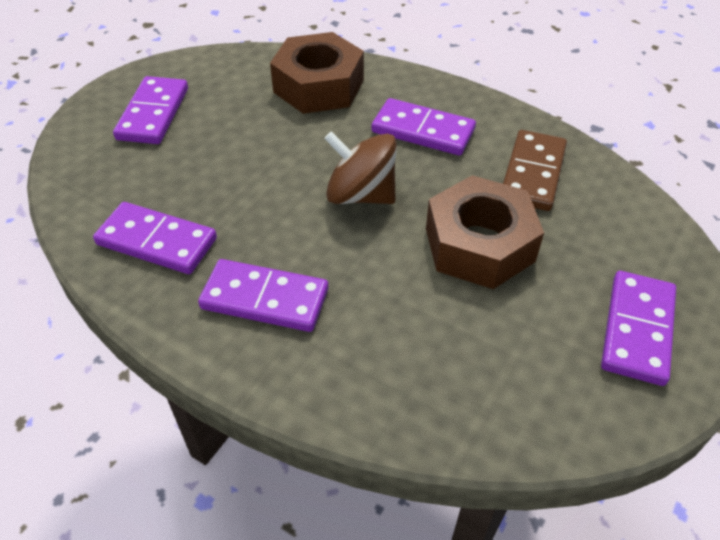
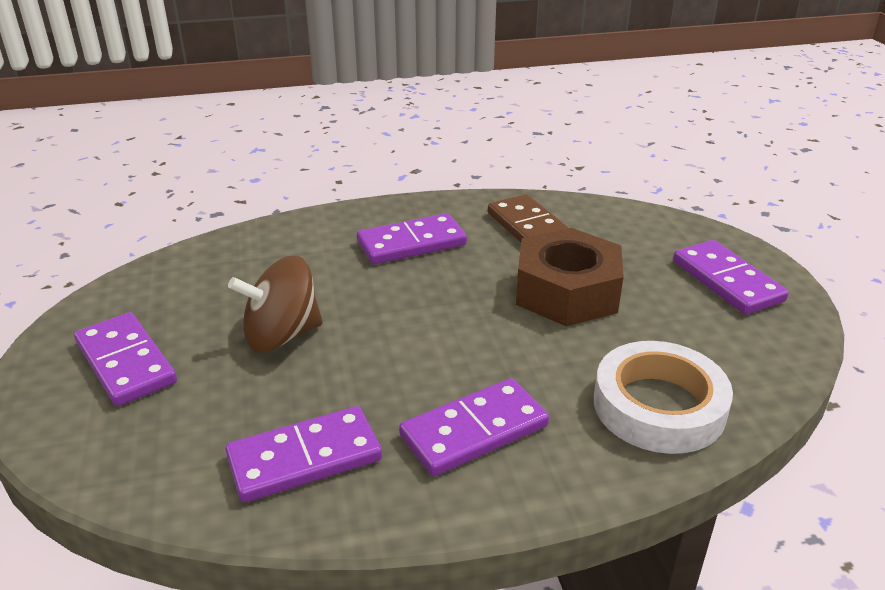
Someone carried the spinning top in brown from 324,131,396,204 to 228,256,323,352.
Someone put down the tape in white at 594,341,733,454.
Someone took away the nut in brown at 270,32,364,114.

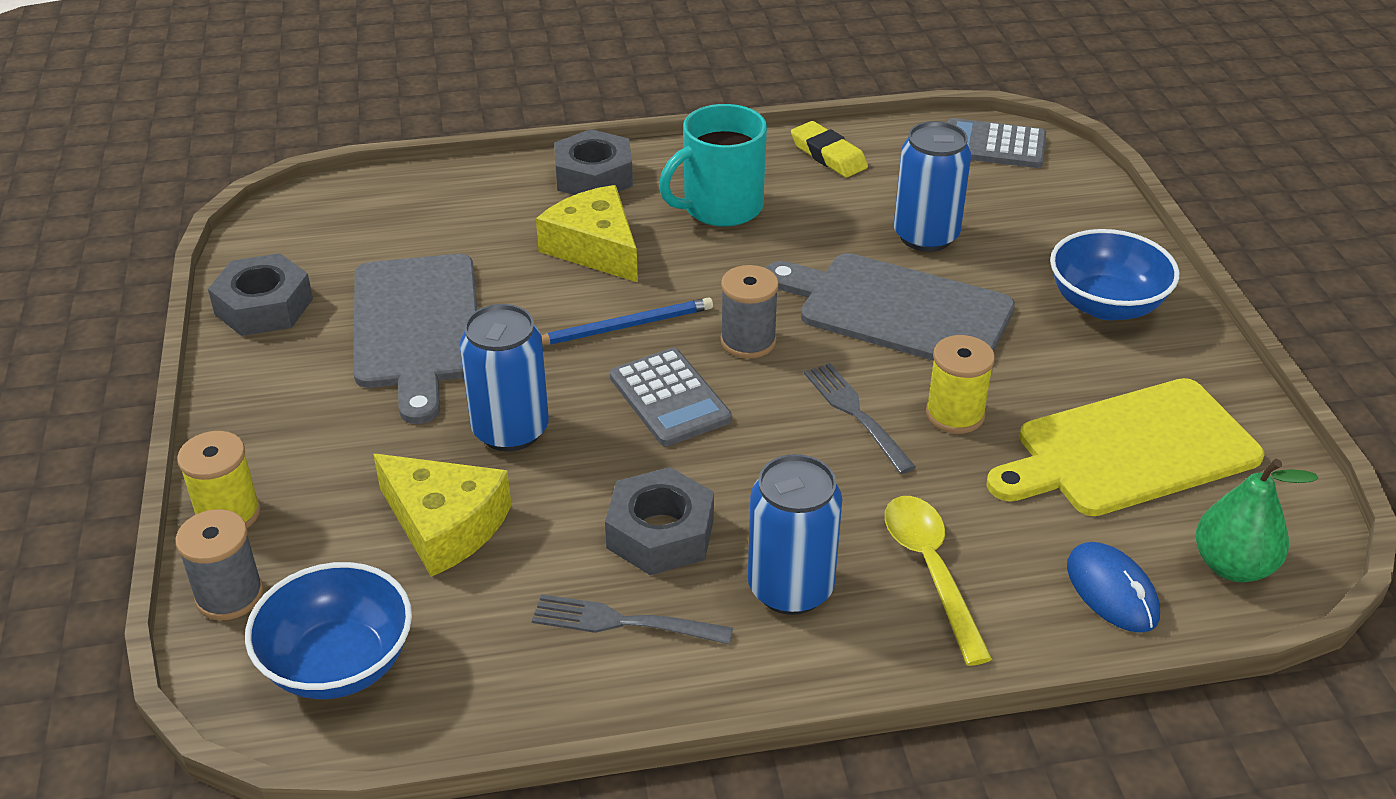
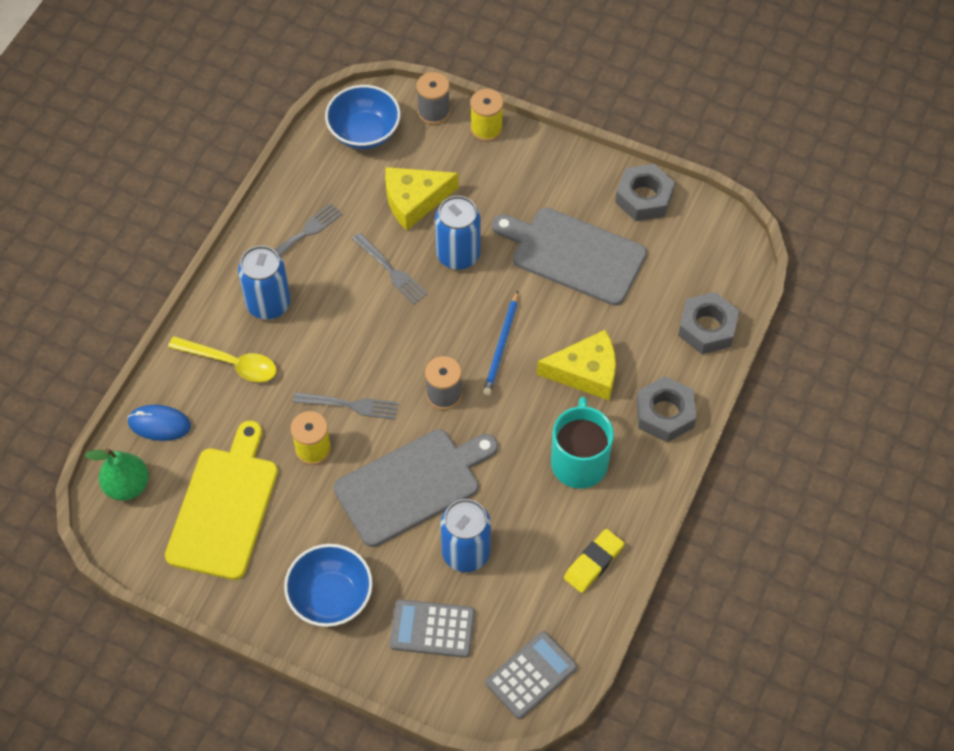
Someone put down the fork in grey at 352,233,428,305.
Someone carried the calculator in grey from 610,348,732,446 to 390,599,475,658.
Someone rotated the eraser in yellow at 791,121,868,177 by 45 degrees counterclockwise.
Someone carried the nut in grey from 605,467,714,575 to 678,292,739,354.

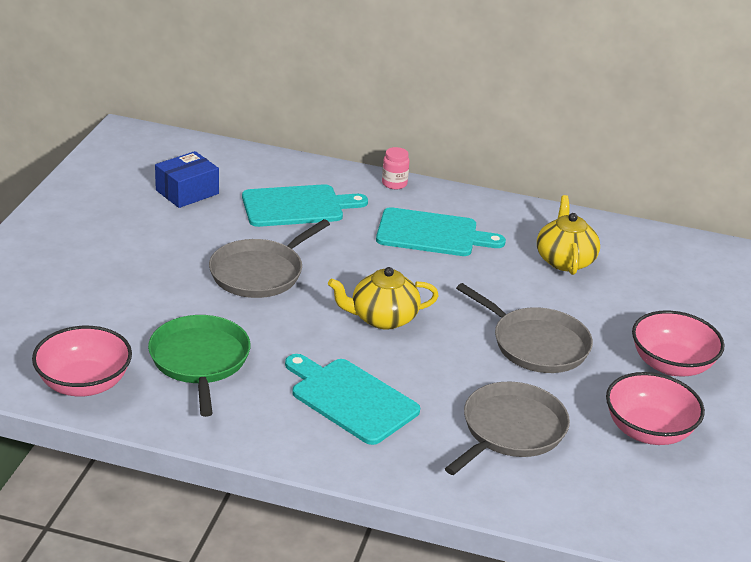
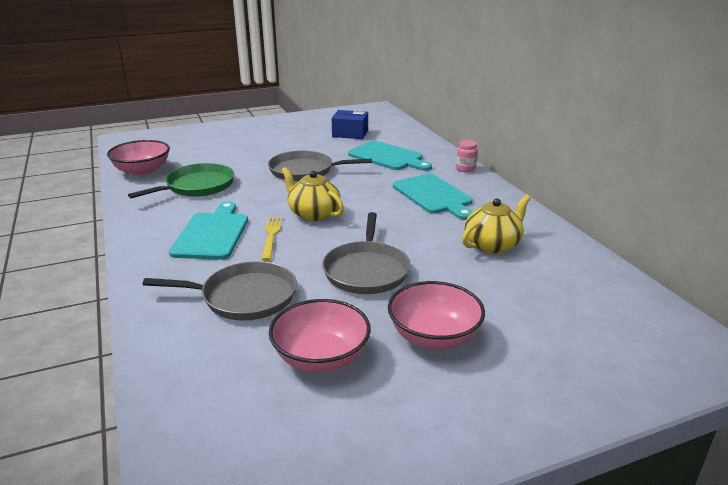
Someone put down the fork in yellow at 261,217,282,261.

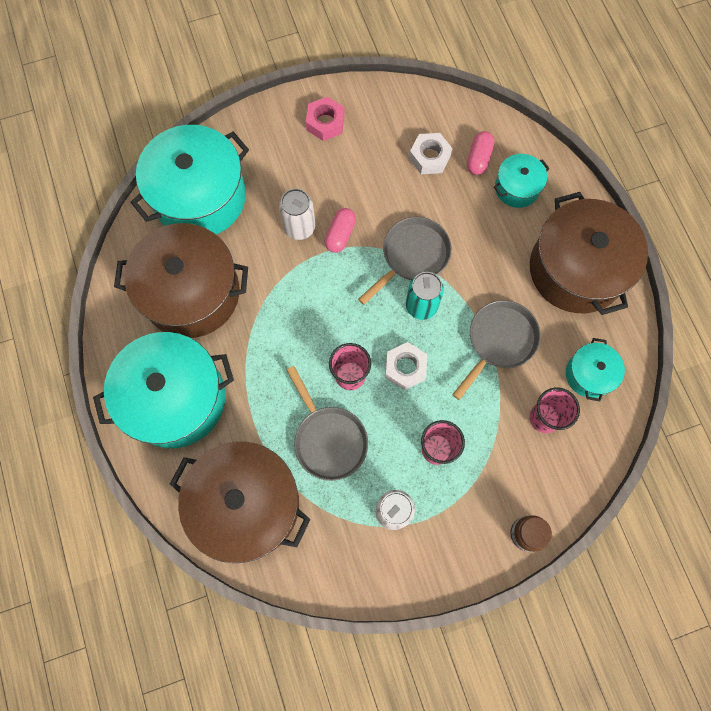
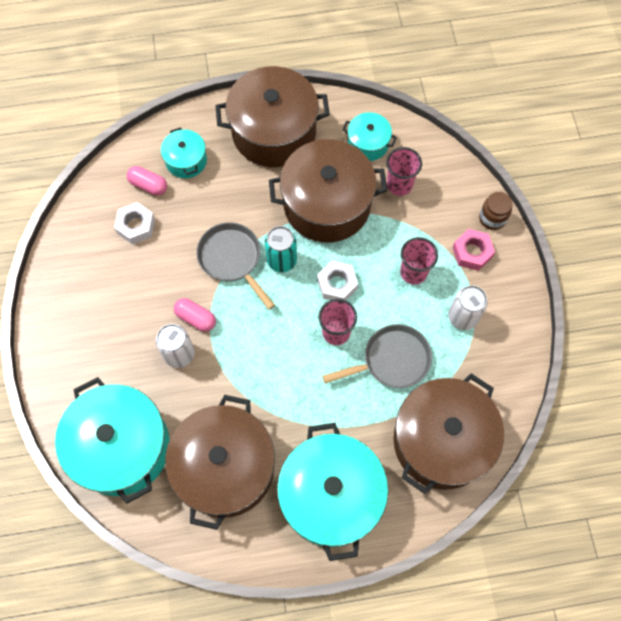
Someone swapped the pan in grey at 452,300,541,400 for the pot in brown at 269,139,387,243.
Someone carried the nut in pink from 306,96,345,141 to 452,229,495,271.

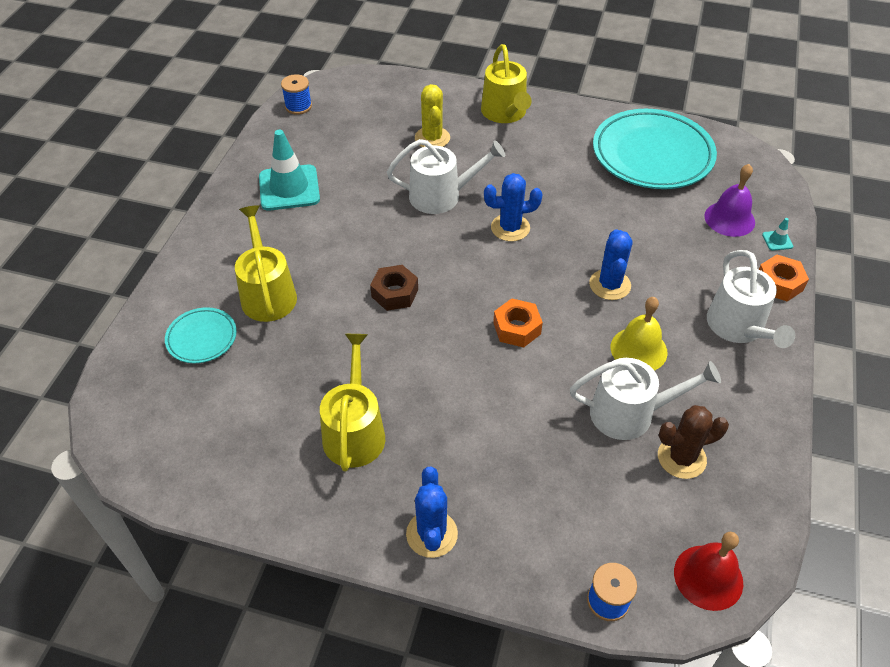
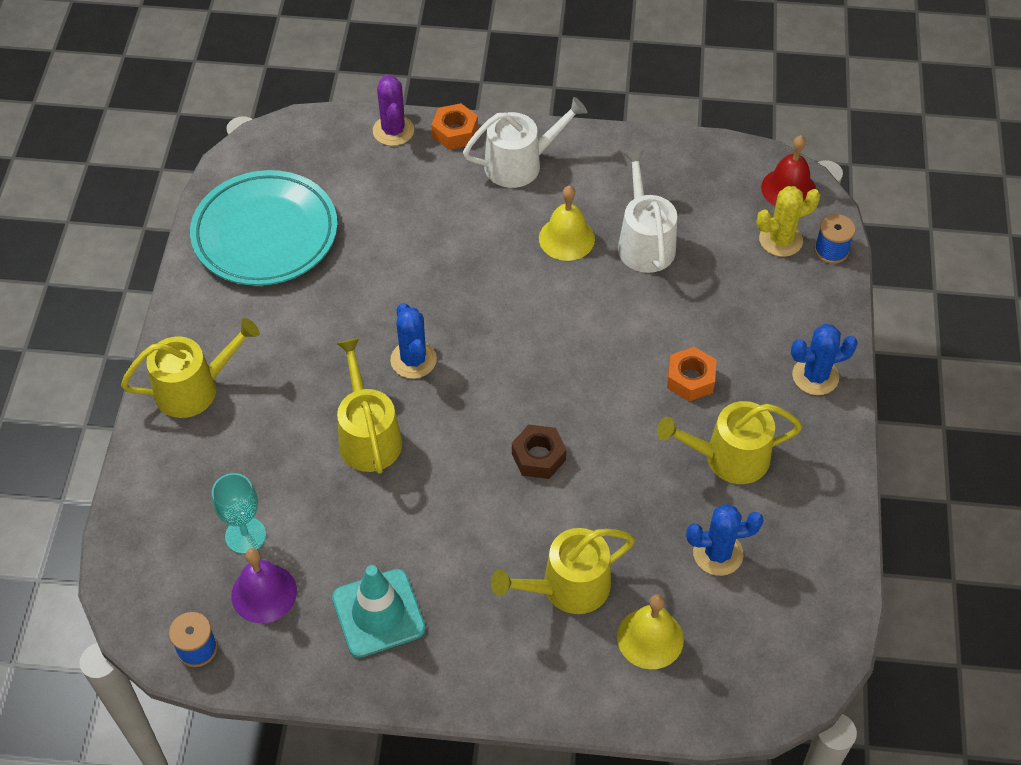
Someone put down the goblet in turquoise at 212,473,266,554.
Someone carried the bell in purple from 704,164,755,237 to 231,548,297,623.
Someone repainted the watering can in white at 387,139,505,214, which became the watering can in yellow at 337,338,402,474.
Someone swapped the traffic cone in turquoise at 762,218,793,251 for the cactus in purple at 373,75,414,146.
Someone swapped the plate in turquoise at 165,307,237,363 for the bell in yellow at 617,594,684,669.
Someone carried the nut in orange from 493,298,543,347 to 667,347,717,401.
Someone carried the cactus in blue from 589,229,633,300 to 686,504,764,576.
Someone carried the cactus in yellow from 415,84,450,147 to 756,186,820,257.
Someone took away the cactus in brown at 658,405,729,479.

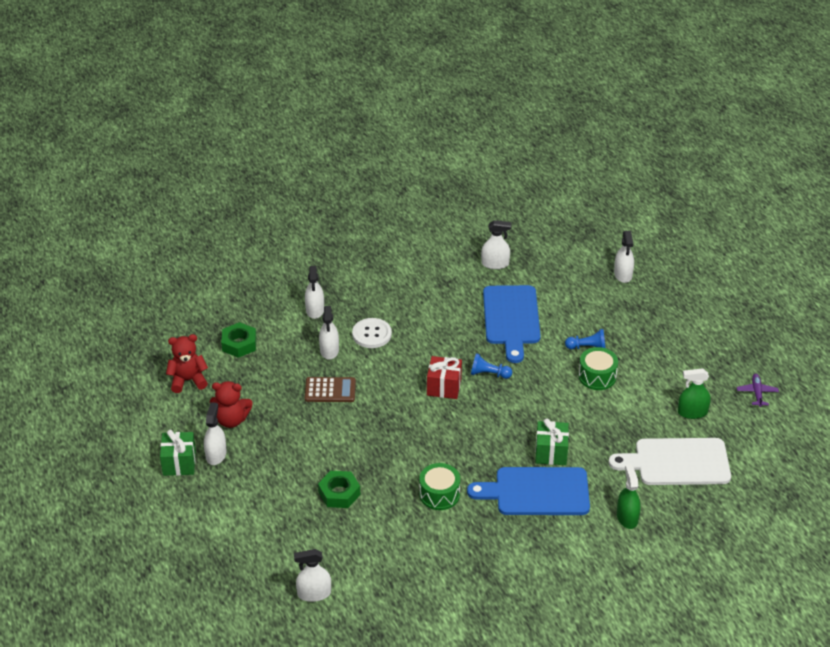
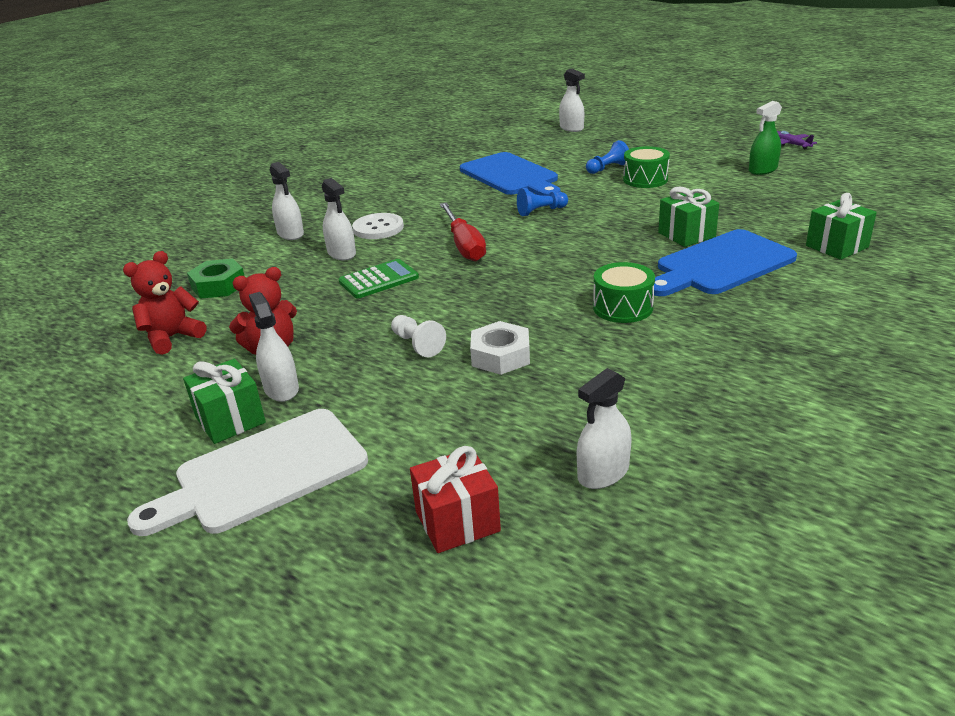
Someone carried the cutting board in white from 609,438,731,485 to 127,409,368,536.
Someone repainted the calculator in brown at 305,377,356,402, which became the calculator in green at 339,259,419,298.
Someone put down the pawn in white at 391,315,446,357.
Someone carried the gift in red from 427,356,462,399 to 410,446,501,553.
Someone put down the screwdriver in red at 440,203,486,261.
Someone repainted the nut in green at 318,471,360,508, which became the nut in white at 470,321,530,375.
Someone swapped the spray bottle in green at 617,464,641,529 for the gift in green at 806,193,877,260.
Someone took away the spray bottle in white at 481,220,511,269.

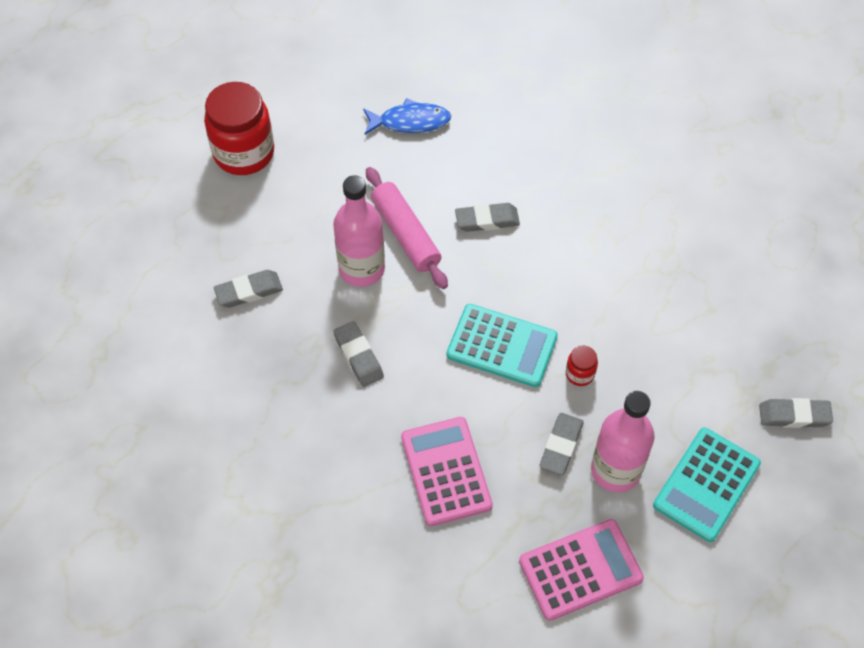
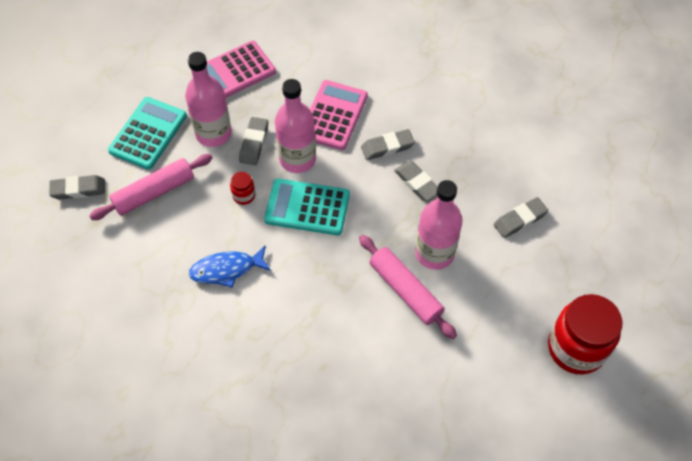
Someone put down the rolling pin in pink at 89,154,213,220.
Someone carried the fish in blue from 363,98,451,135 to 189,246,271,288.
Someone put down the bottle in pink at 275,79,316,173.
Someone rotated the calculator in pink at 401,417,493,526 by 135 degrees counterclockwise.
Someone carried the eraser in grey from 455,203,520,232 to 361,129,415,160.

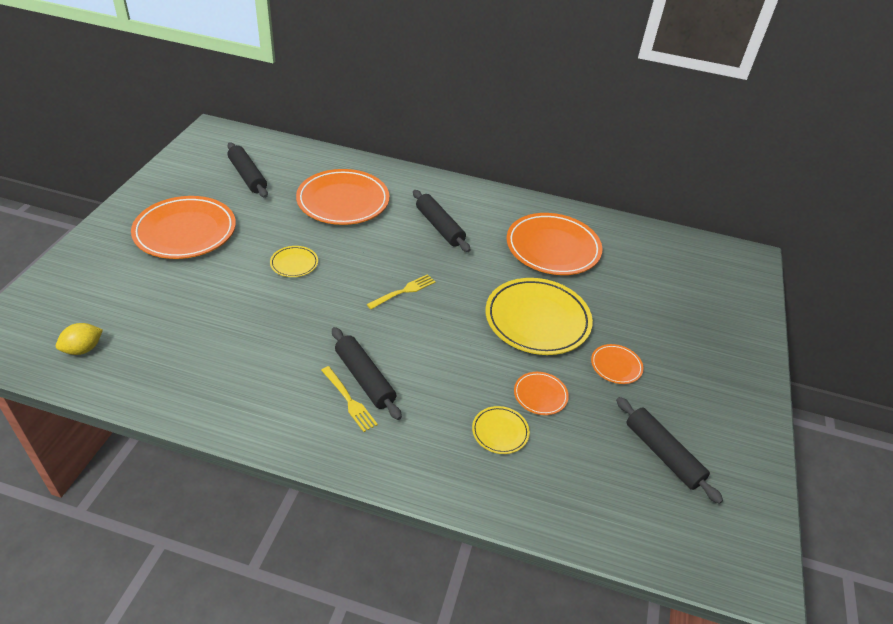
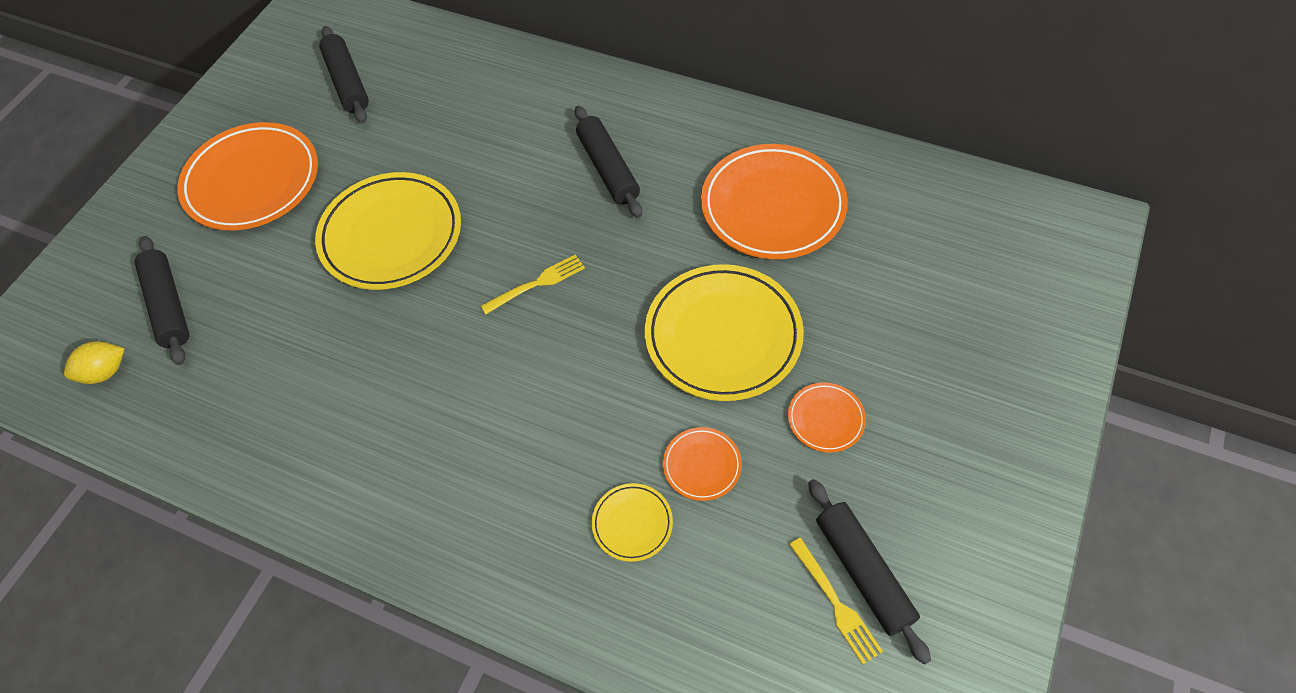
Someone carried the rolling pin in black from 332,327,402,420 to 135,236,190,365.
Someone scaled the plate in yellow at 270,246,318,277 by 2.16.
Someone carried the fork in yellow from 321,366,378,432 to 789,538,883,665.
Someone took away the plate in orange at 296,169,389,225.

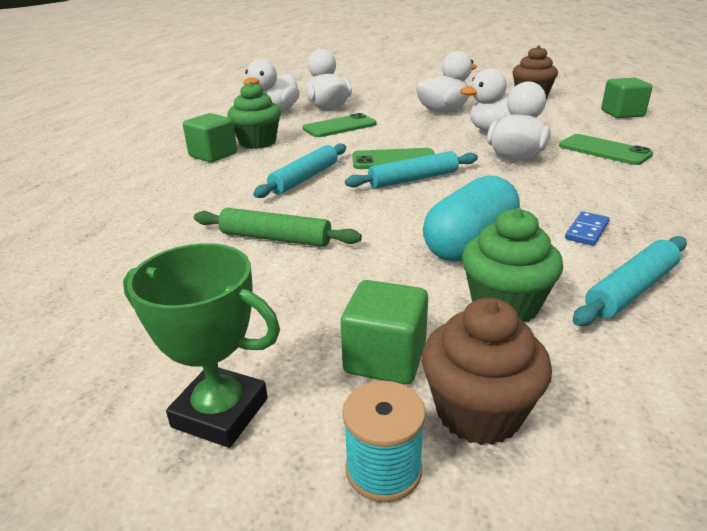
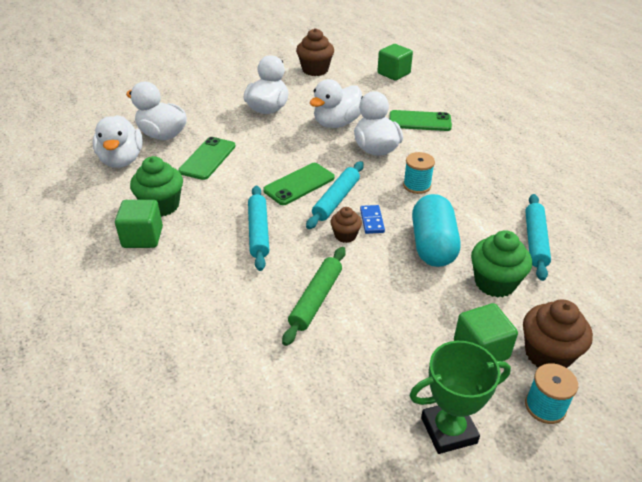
Someone rotated the rolling pin in green at 194,208,362,247 by 45 degrees counterclockwise.
Someone put down the cupcake in brown at 330,207,362,243.
Someone carried the domino in blue from 565,211,610,246 to 360,205,385,234.
Someone put down the spool in turquoise at 403,152,435,194.

